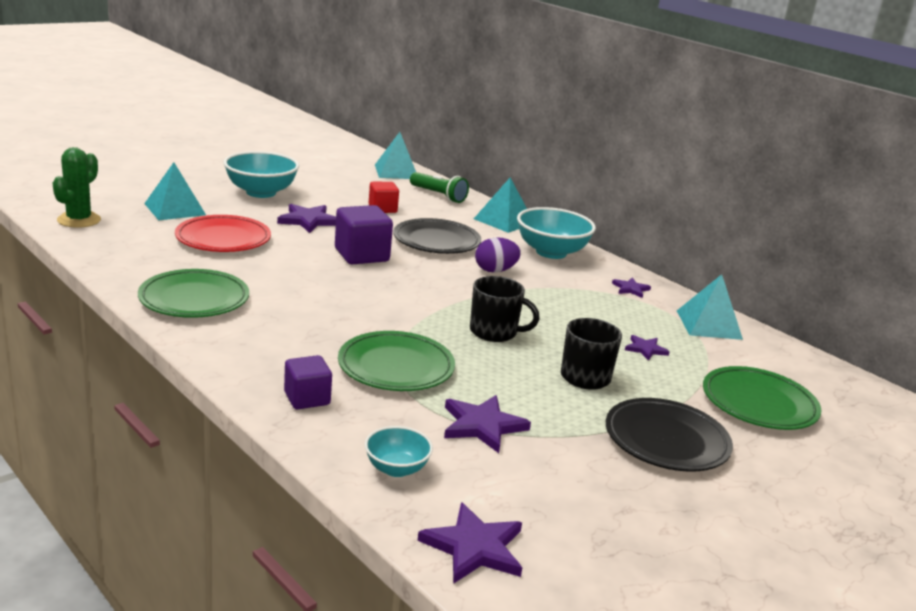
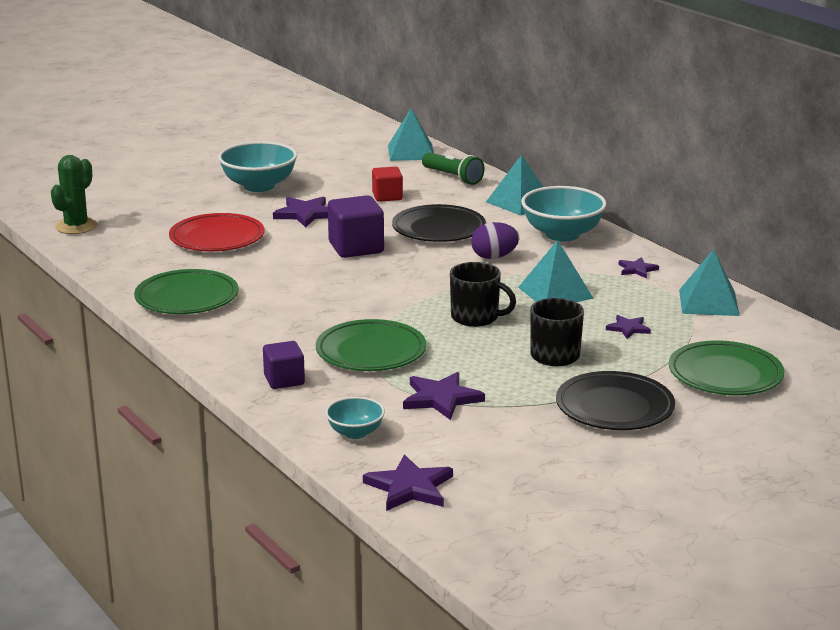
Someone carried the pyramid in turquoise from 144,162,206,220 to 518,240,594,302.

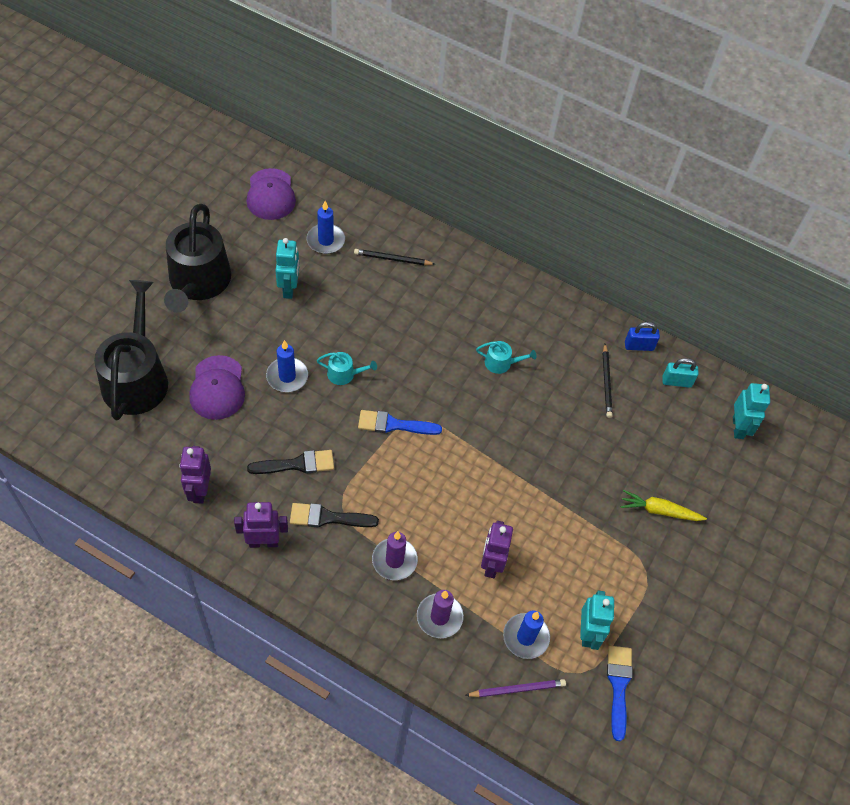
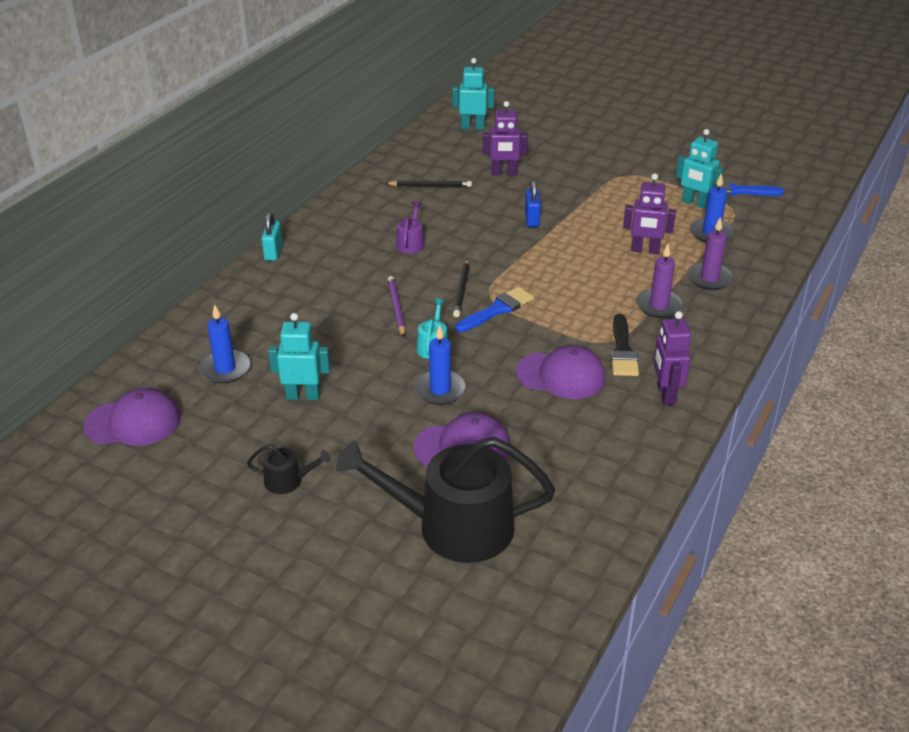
Someone scaled the watering can in black at 164,204,231,313 by 0.42.
Someone carried the padlock in turquoise from 662,358,699,388 to 261,212,283,261.
Someone carried the pencil in purple from 465,679,566,697 to 388,276,406,337.
Someone repainted the watering can in turquoise at 476,341,537,374, which became the watering can in purple at 396,201,425,254.
Someone carried the pencil in black from 354,249,435,265 to 453,259,470,317.
Someone rotated the brush in blue at 358,410,442,435 by 135 degrees counterclockwise.
Someone carried the robot in purple from 180,446,211,504 to 483,101,528,176.
Someone swapped the brush in black at 247,450,334,474 for the cap in purple at 516,345,605,399.
Someone carried the padlock in blue from 625,322,660,351 to 525,180,541,227.
Someone rotated the robot in turquoise at 580,591,615,650 by 150 degrees counterclockwise.
Someone took away the carrot in yellow at 620,490,707,521.

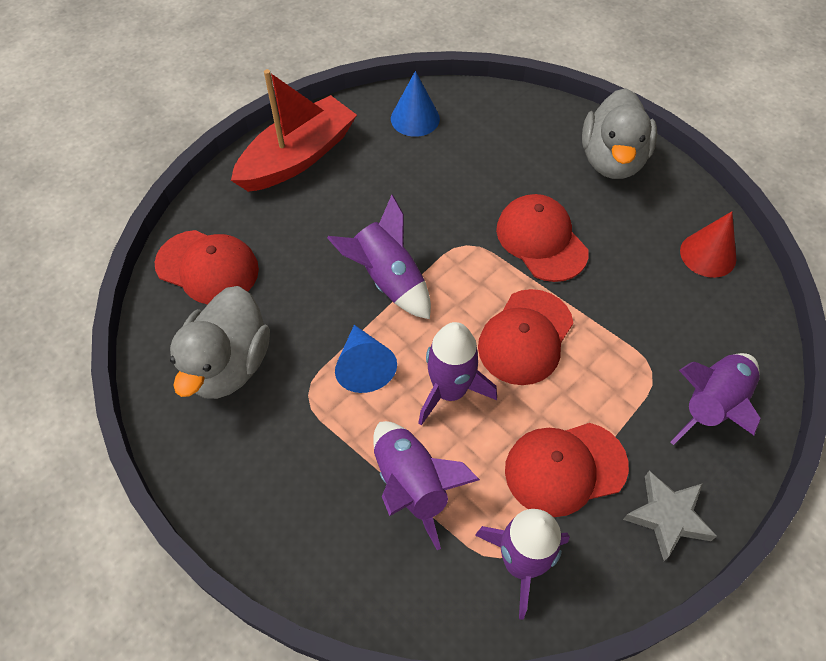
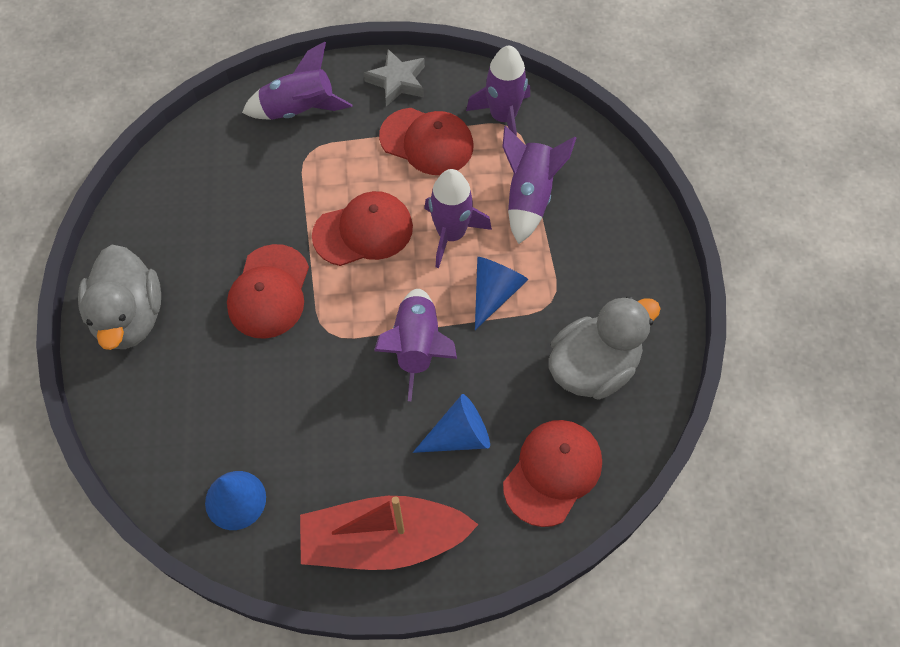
Someone rotated the duck in grey at 582,88,657,179 by 120 degrees clockwise.
Someone put down the cone in blue at 413,394,490,453.
Someone rotated the cap in red at 155,230,259,305 by 60 degrees clockwise.
Someone took away the cone in red at 680,211,736,278.

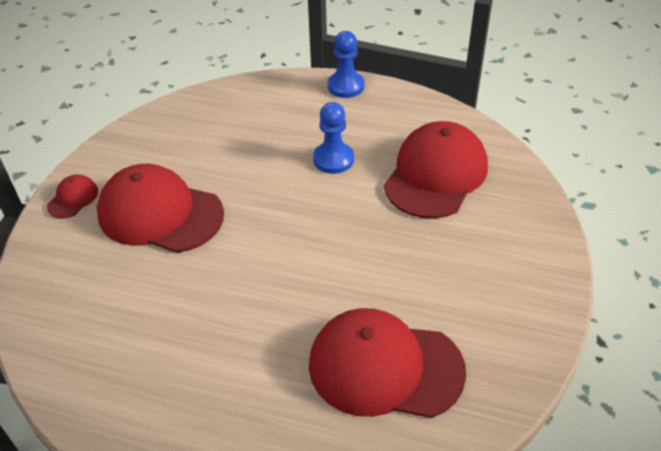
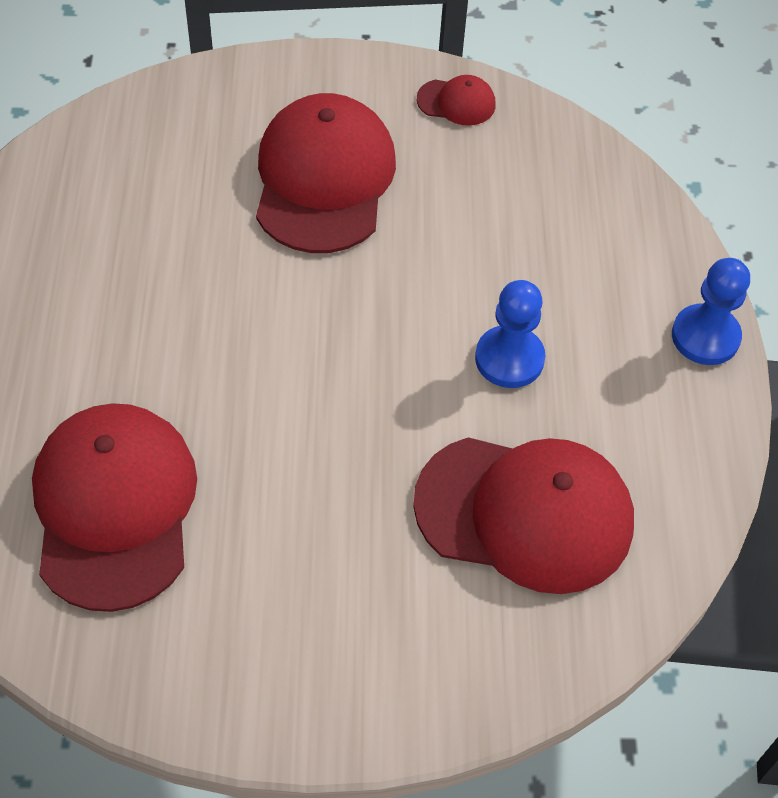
Someone carried the cap in red from 47,174,98,218 to 417,75,496,126.

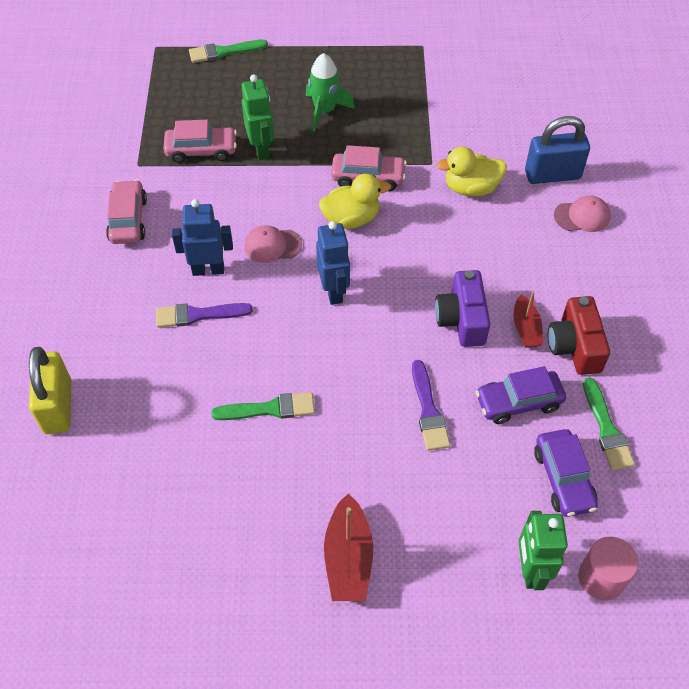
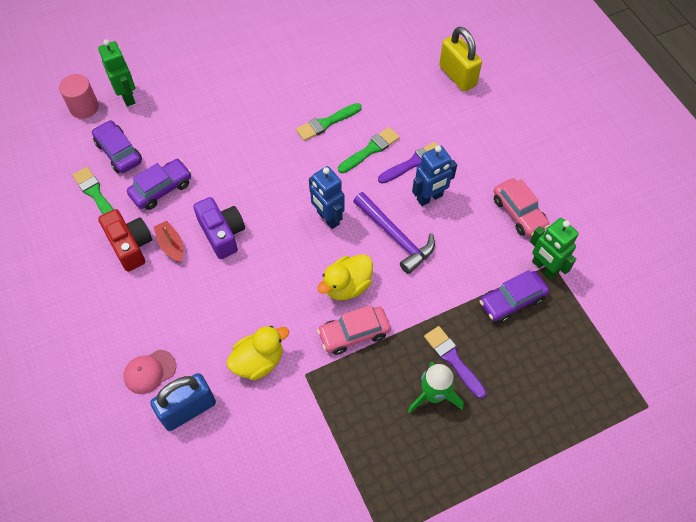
Someone carried the brush in green from 189,40,268,63 to 338,127,400,173.
Someone swapped the cap in pink at 245,225,302,263 for the hammer in purple at 353,192,435,274.
Someone carried the brush in purple from 412,360,450,451 to 424,326,486,399.
Someone repainted the car in pink at 164,120,237,163, which became the car in purple at 480,270,549,323.
Someone carried the robot in green from 241,74,274,161 to 530,218,579,279.
Someone took away the boat in red at 324,494,373,601.

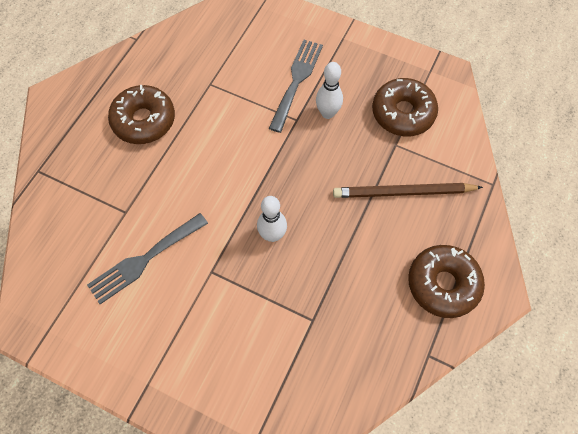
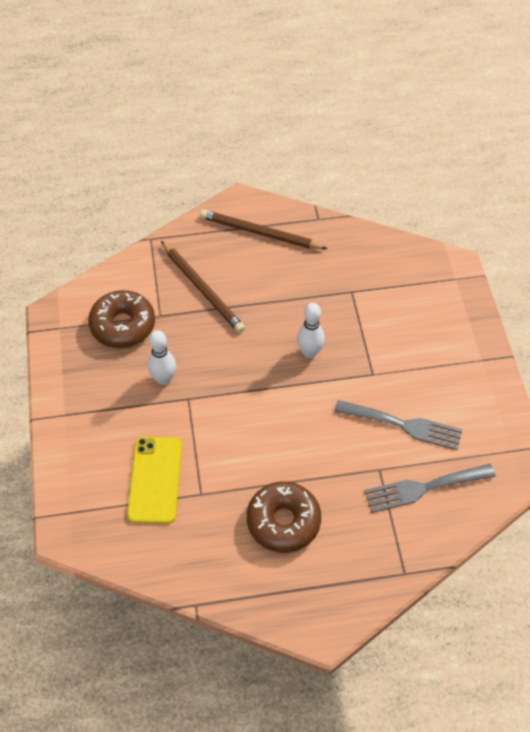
Someone put down the phone in yellow at 127,437,182,524.
Someone swapped the donut in brown at 408,245,485,318 for the pencil in brown at 200,209,328,249.
Someone carried the fork in grey from 269,40,323,133 to 364,464,496,513.

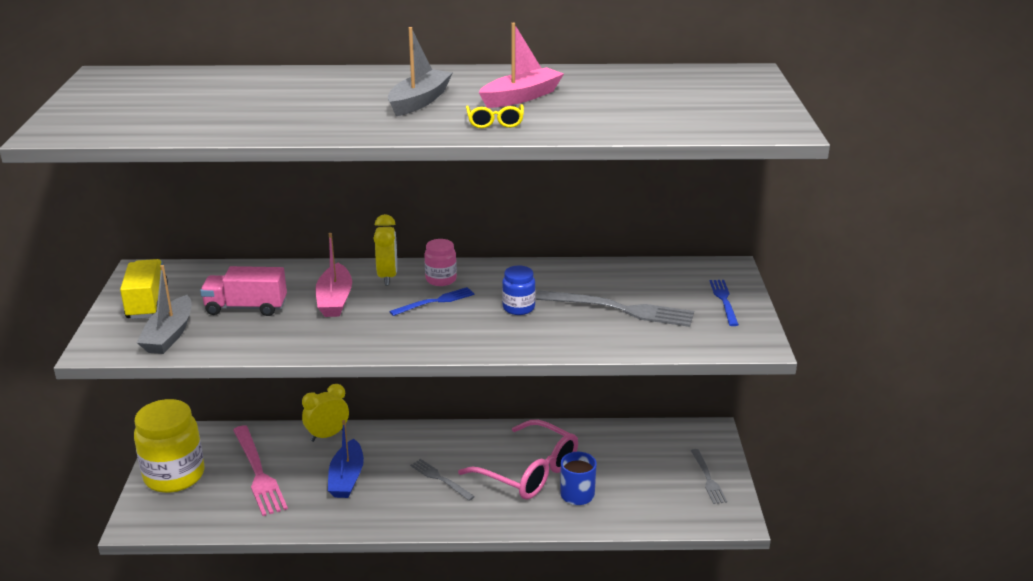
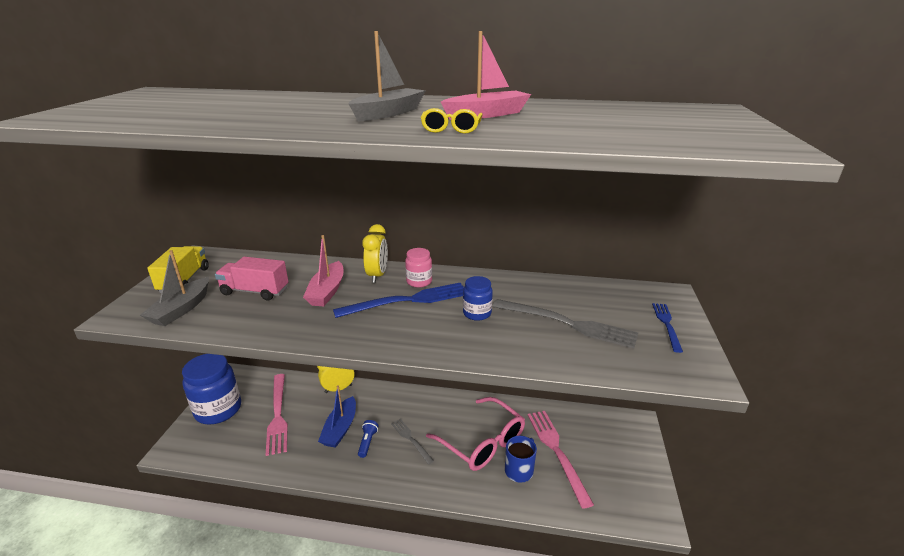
Someone repainted the jar in yellow at 134,399,204,493, which became the jar in blue at 182,354,241,425.
Someone scaled the fork in blue at 389,287,475,316 by 1.76.
Someone put down the flashlight in blue at 358,420,378,458.
Someone put down the fork in pink at 528,411,594,509.
Someone took away the fork in grey at 691,449,727,504.

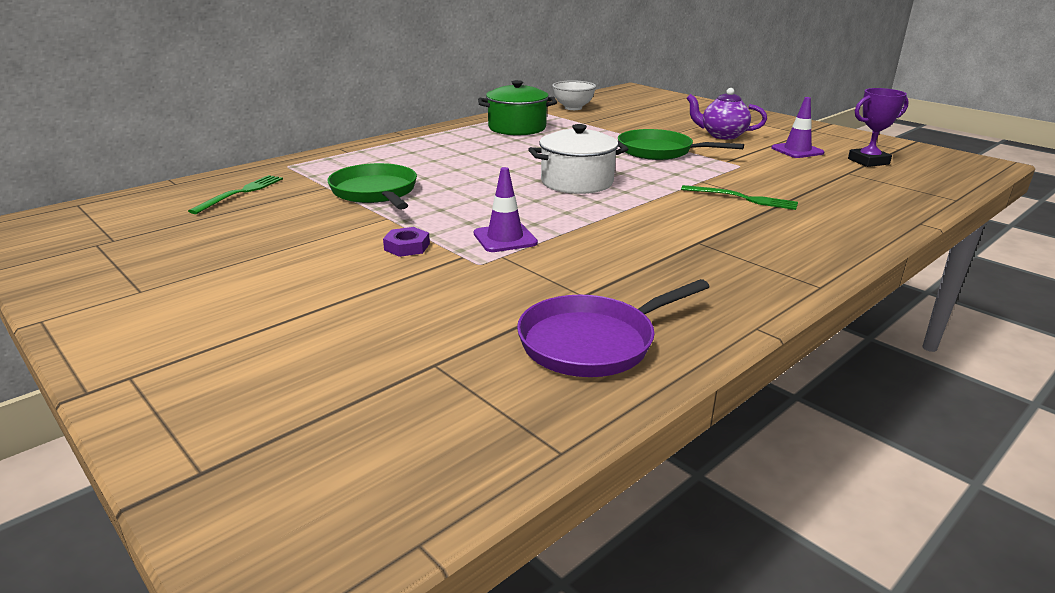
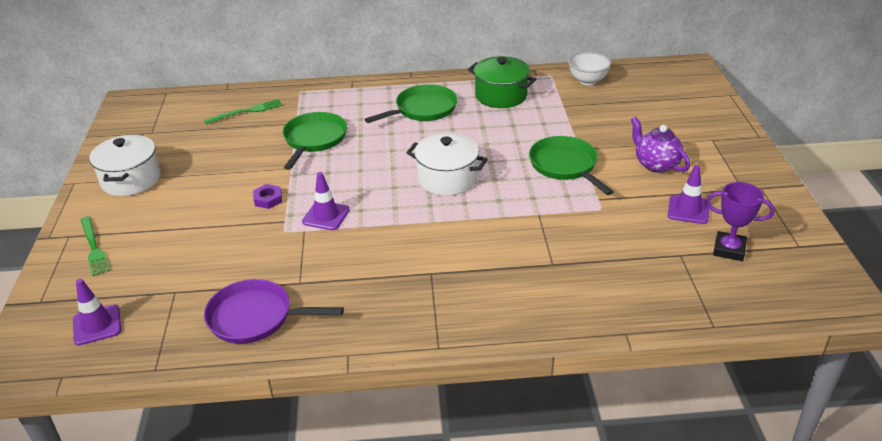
Someone put down the traffic cone in purple at 73,279,121,345.
Someone carried the fork in green from 681,185,798,210 to 80,216,110,276.
Someone put down the pot in white at 89,135,161,196.
Someone put down the pan in green at 365,84,457,123.

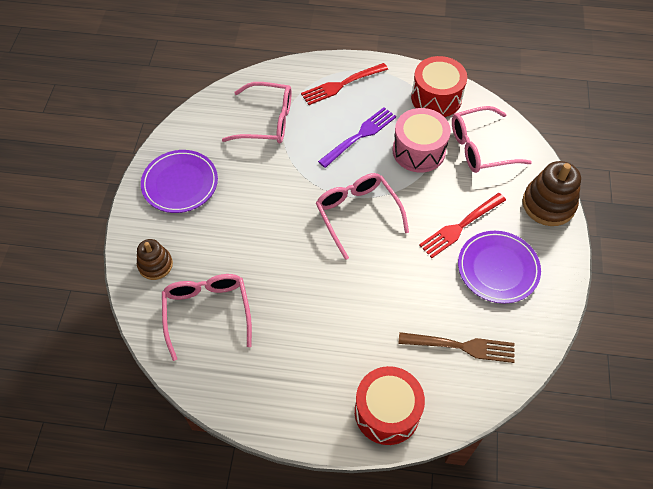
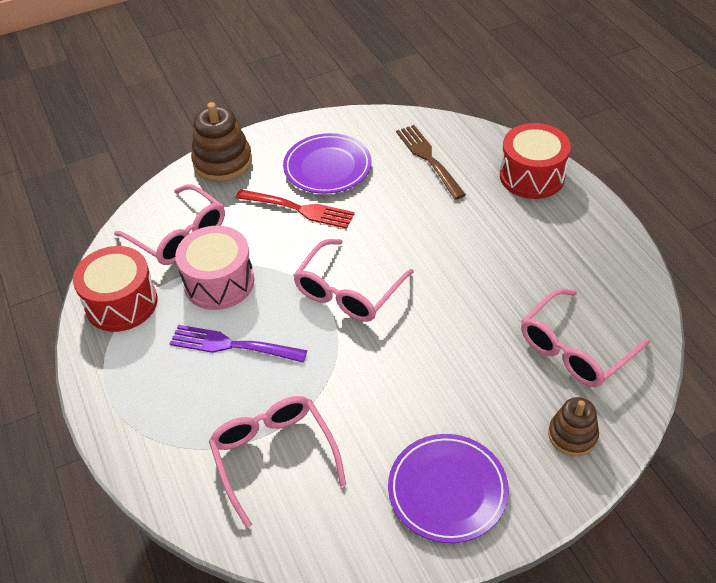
Someone took away the fork in red at 301,63,388,105.

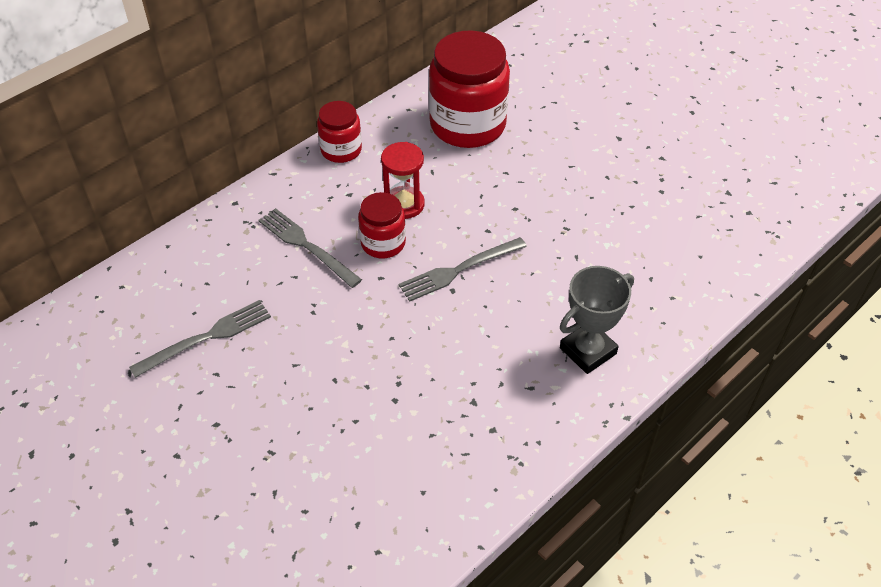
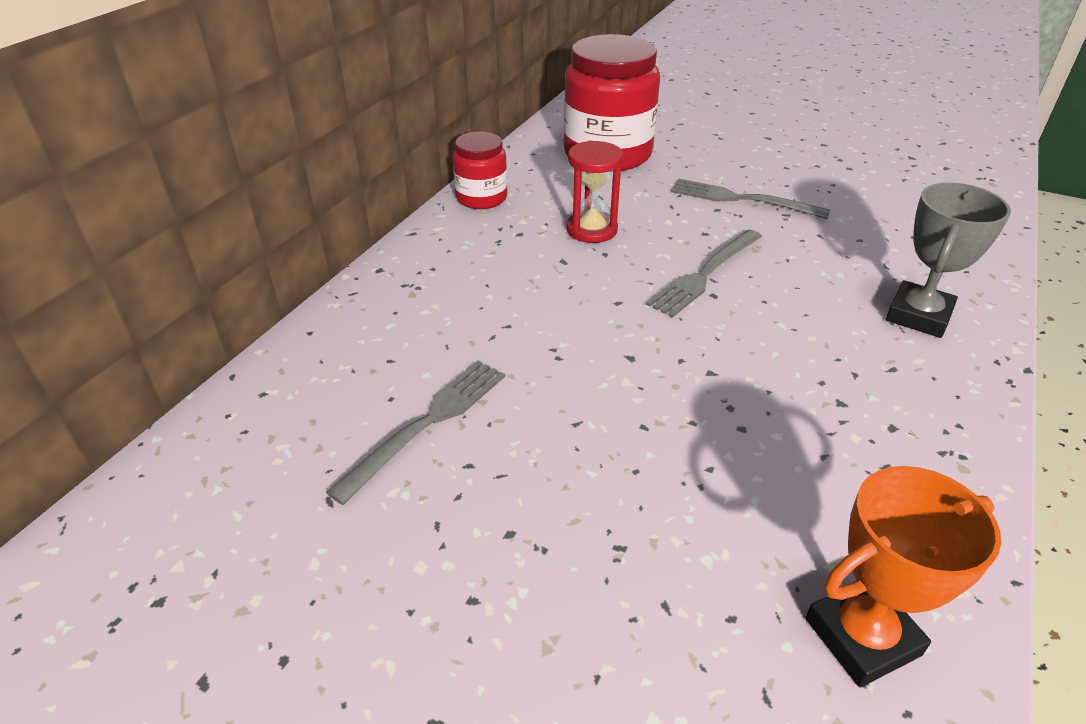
Someone carried the fork in grey from 258,208,362,288 to 671,179,830,219.
Someone put down the trophy in orange at 805,466,1001,687.
Someone took away the jar in red at 358,192,406,258.

